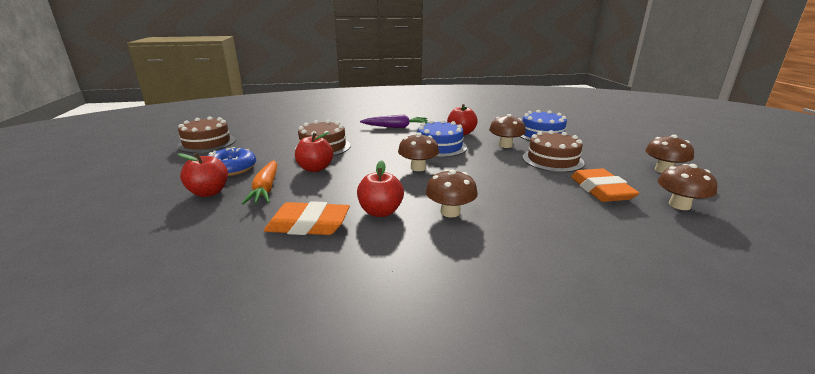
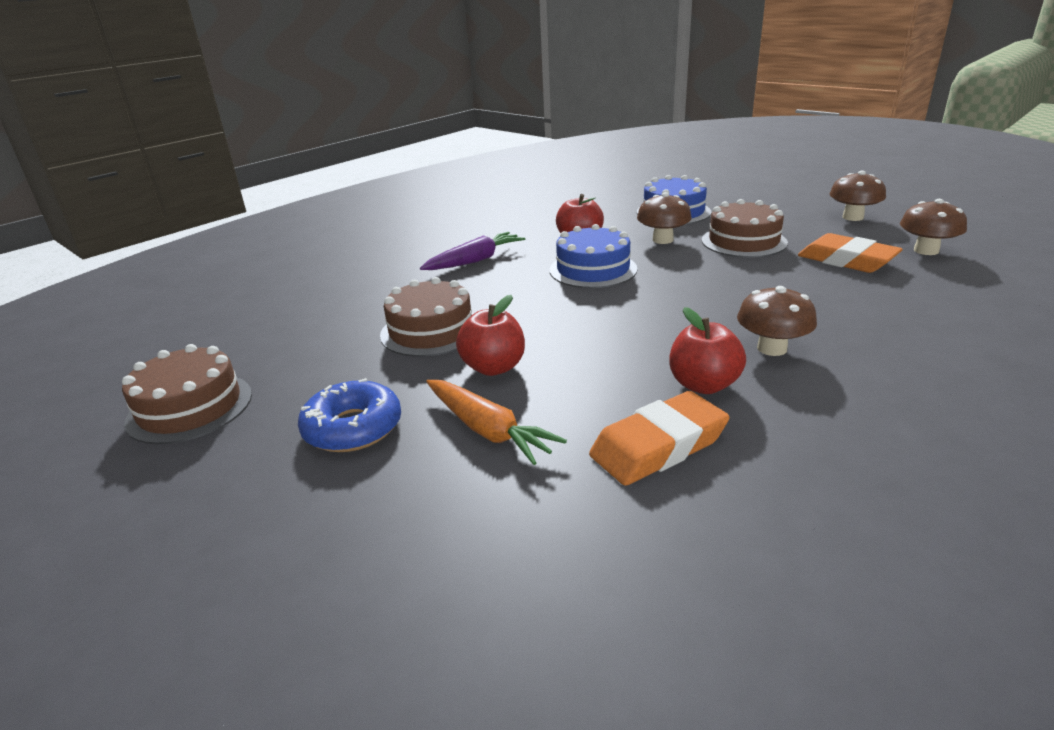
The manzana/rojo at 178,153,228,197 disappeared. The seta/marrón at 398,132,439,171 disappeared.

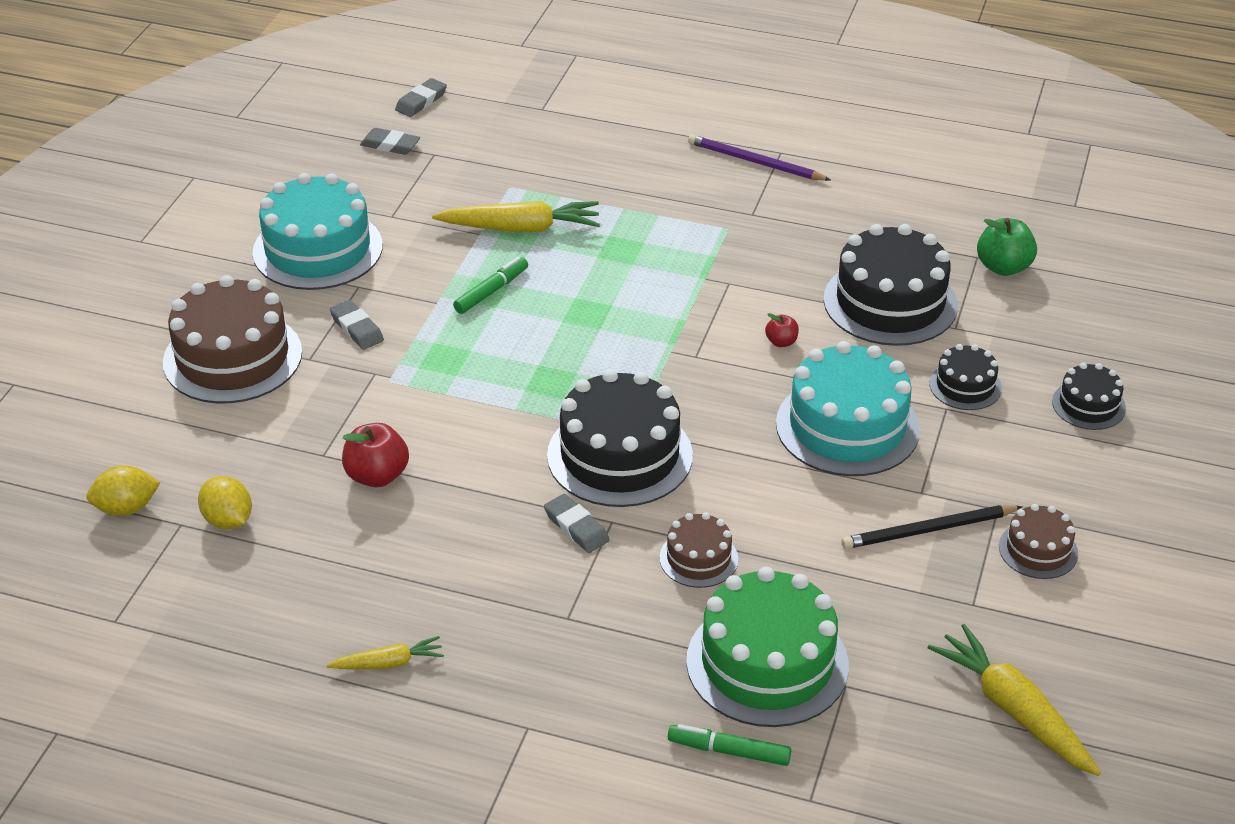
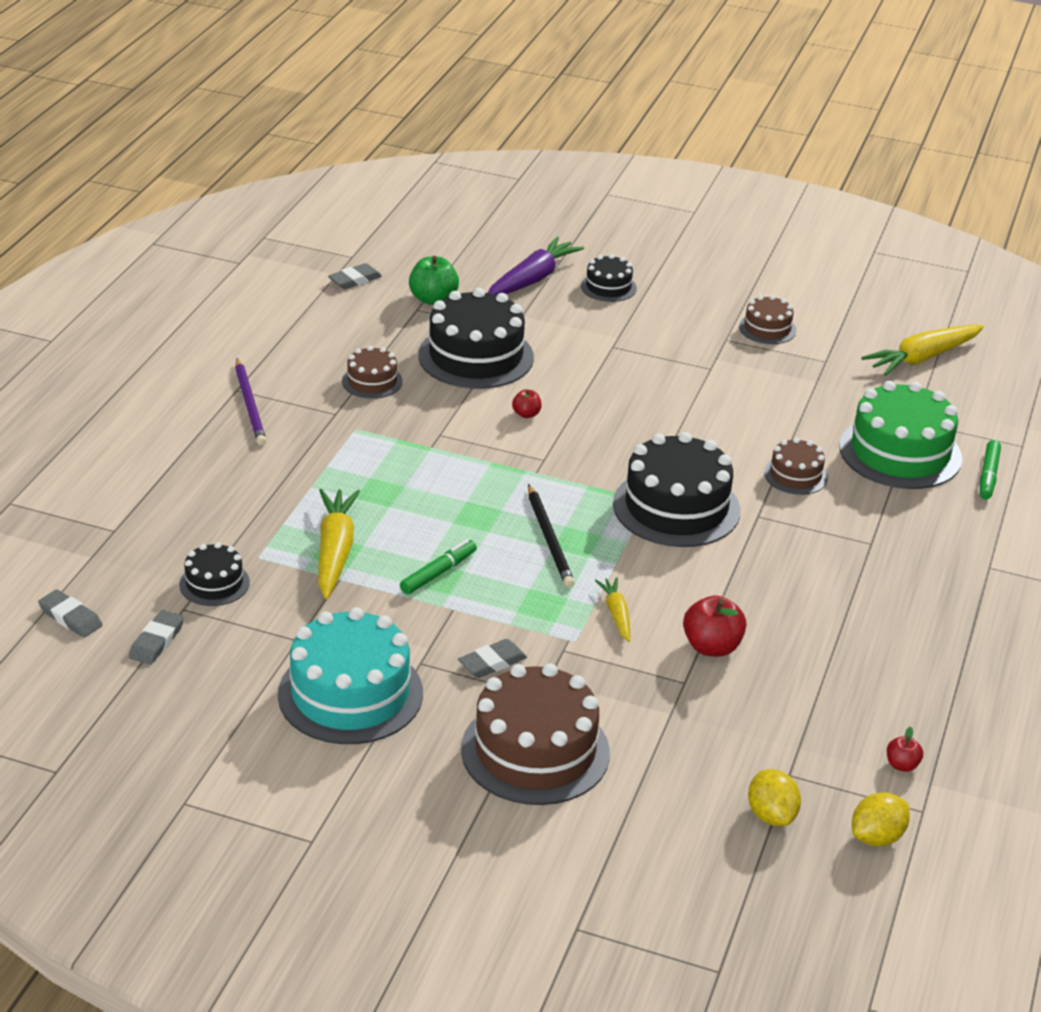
The tarta/turquesa at 776,341,920,476 disappeared. The tarta/marrón at 342,346,403,399 appeared. The zanahoria/morado at 488,237,584,295 appeared. The manzana/rojo at 887,726,923,772 appeared. The limón/amarillo moved from 198,476,252,530 to 852,792,910,846. The zanahoria/amarillo moved from 326,636,444,669 to 595,577,630,642. The goma de borrar/gris moved from 544,494,610,553 to 328,263,382,289. The lápiz/negro moved from 841,505,1023,549 to 528,484,575,588. The tarta/negro moved from 929,344,1002,410 to 179,542,250,606. The rotulador/verde at 453,257,528,314 turned 90 degrees clockwise. The lápiz/morado at 688,135,830,181 turned 45 degrees counterclockwise.

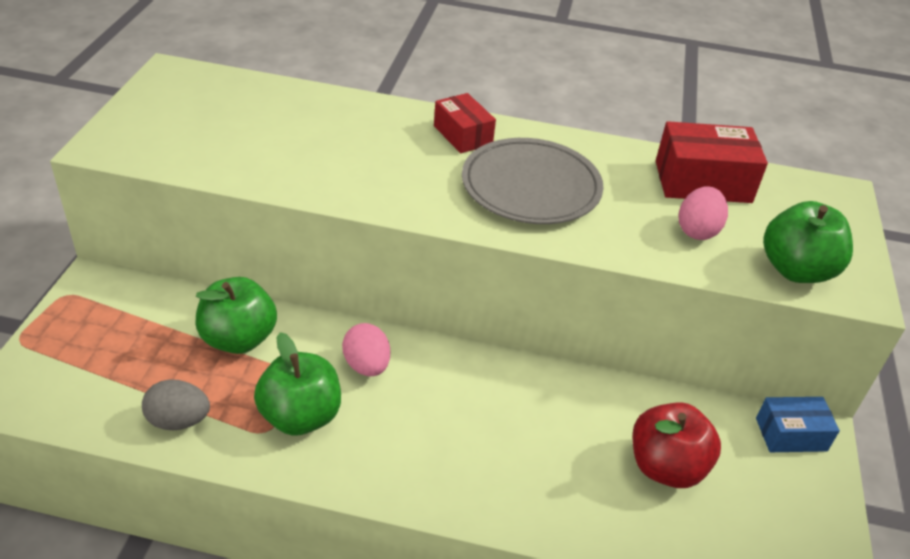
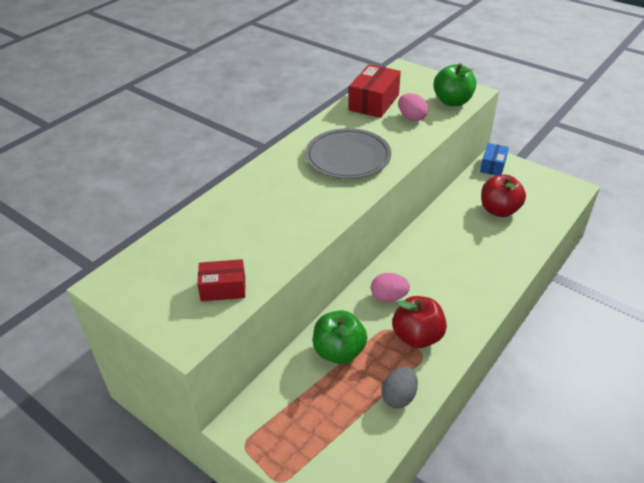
The caja/rojo moved from 434,93,496,153 to 197,259,245,301. The manzana/verde at 254,332,341,436 became the manzana/rojo at 392,296,447,348.

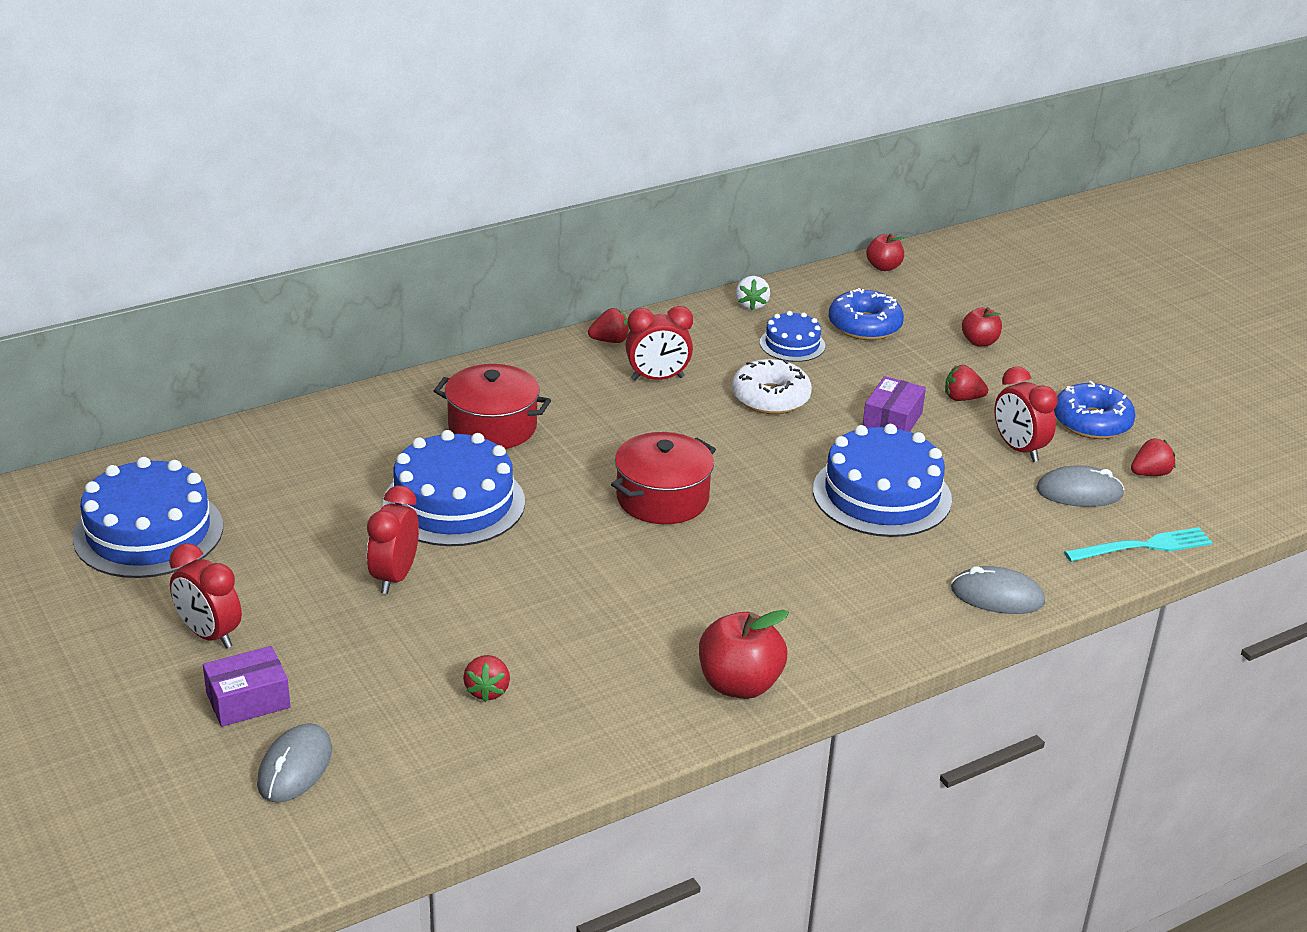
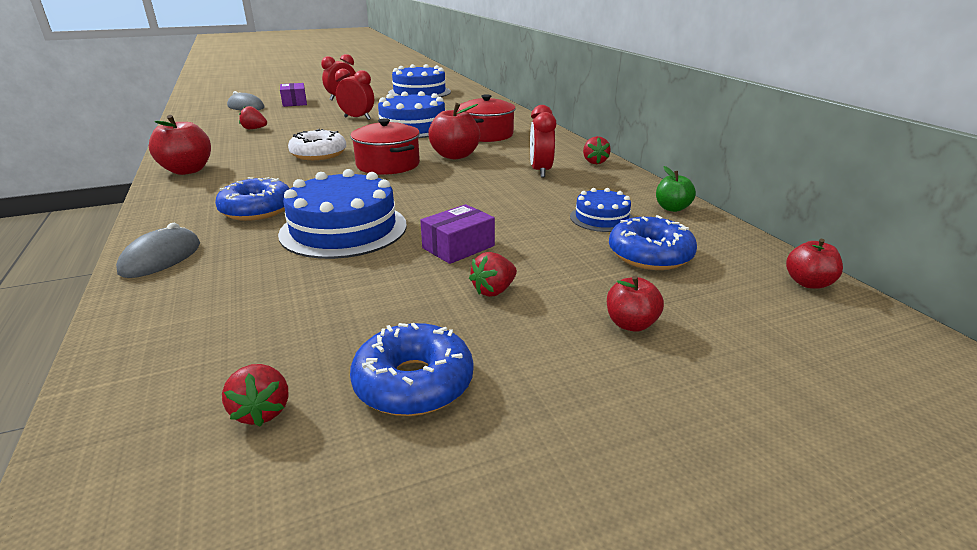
The despertador/rojo at 994,366,1058,462 disappeared. The ratón/gris at 1036,465,1125,507 disappeared. The tenedor/turquesa at 1064,527,1213,562 disappeared. The rosquilla/azul at 215,177,290,221 appeared. The manzana/rojo at 428,103,480,159 appeared. The rosquilla/blanco moved from 732,359,812,414 to 288,129,347,160. The fresa/blanco at 736,276,770,310 was replaced by the manzana/verde at 656,166,696,212. The caja/morado at 863,376,926,432 turned 75 degrees counterclockwise. The fresa/rojo at 945,365,988,401 turned 150 degrees counterclockwise.

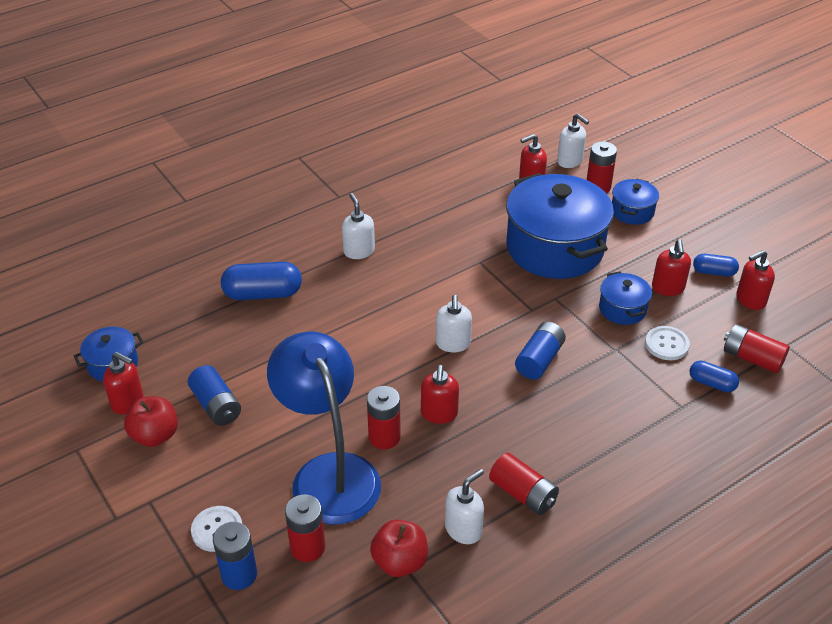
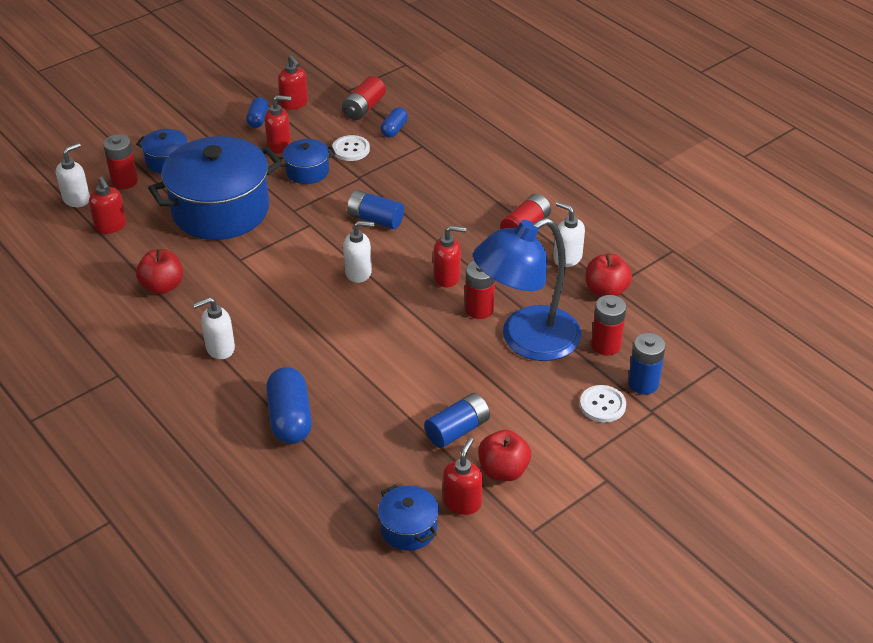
The manzana/rojo at 136,249,183,294 appeared.

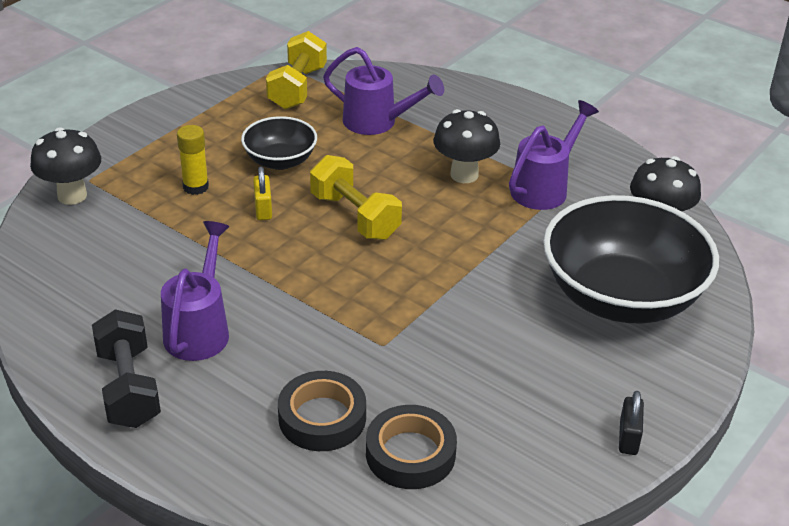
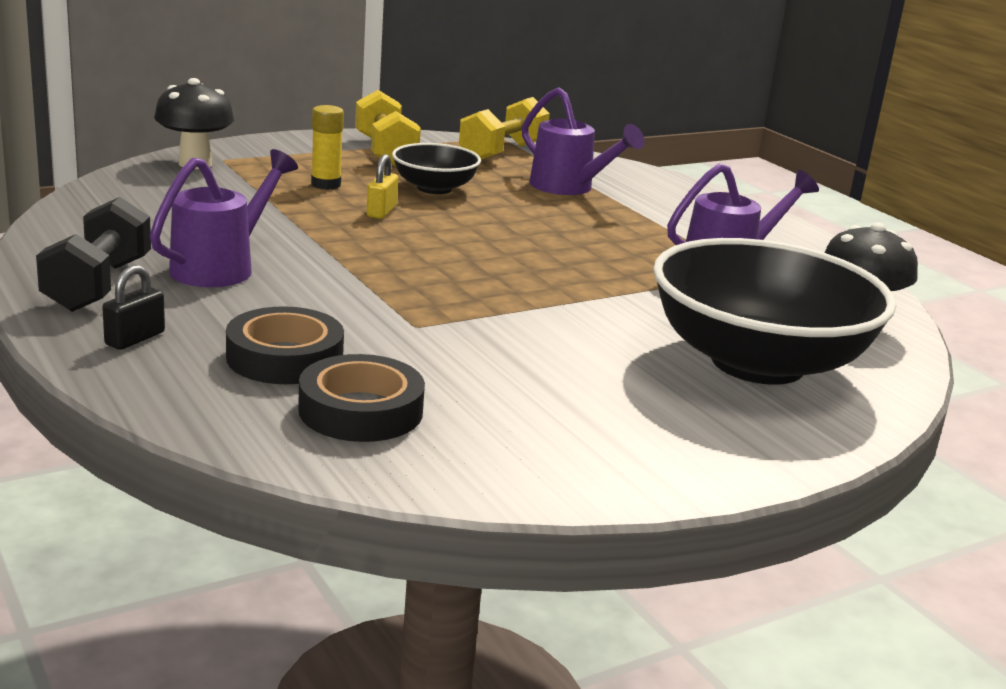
The seta/negro at 433,109,500,183 disappeared. The mancuerna/amarillo moved from 310,155,402,240 to 355,90,421,166. The candado/negro moved from 619,391,644,455 to 102,265,165,350.

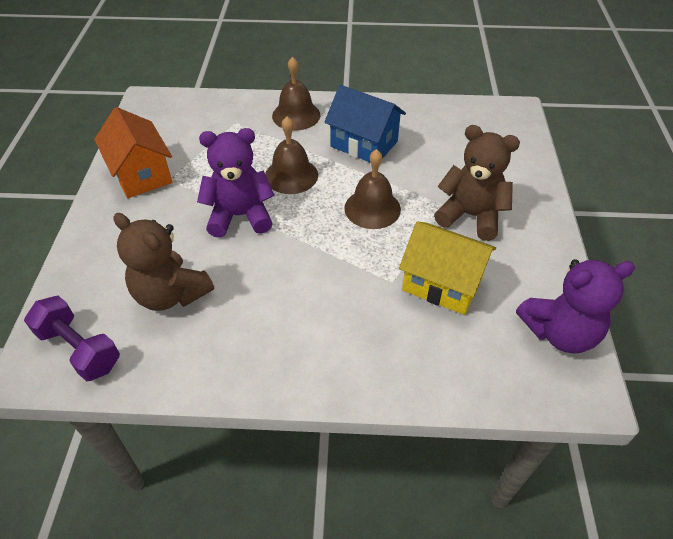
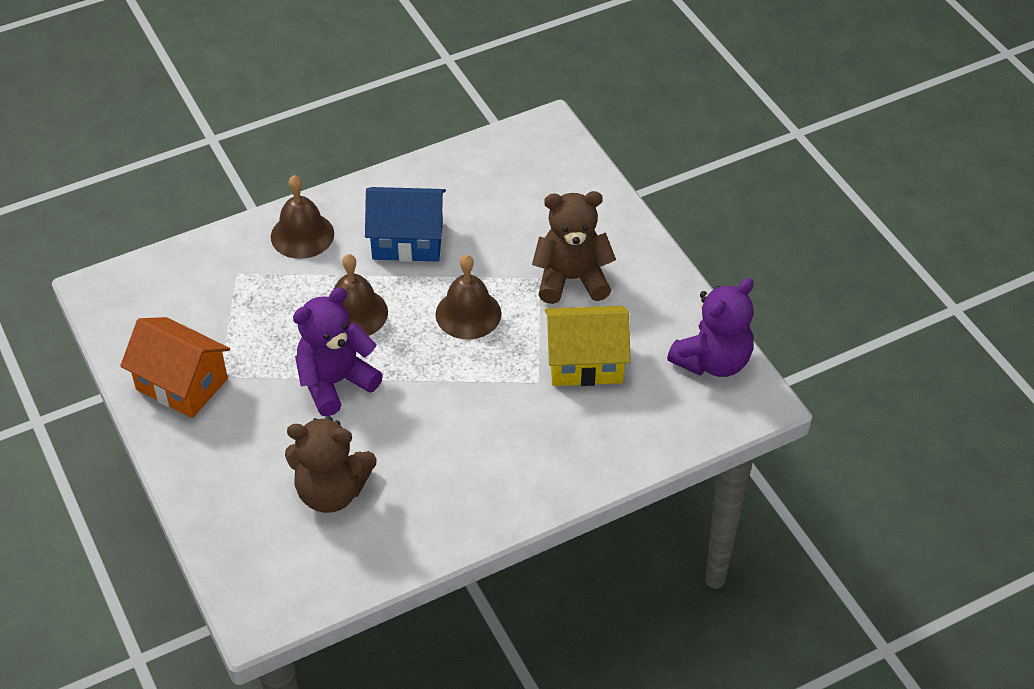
The mancuerna/morado at 24,296,120,381 disappeared.

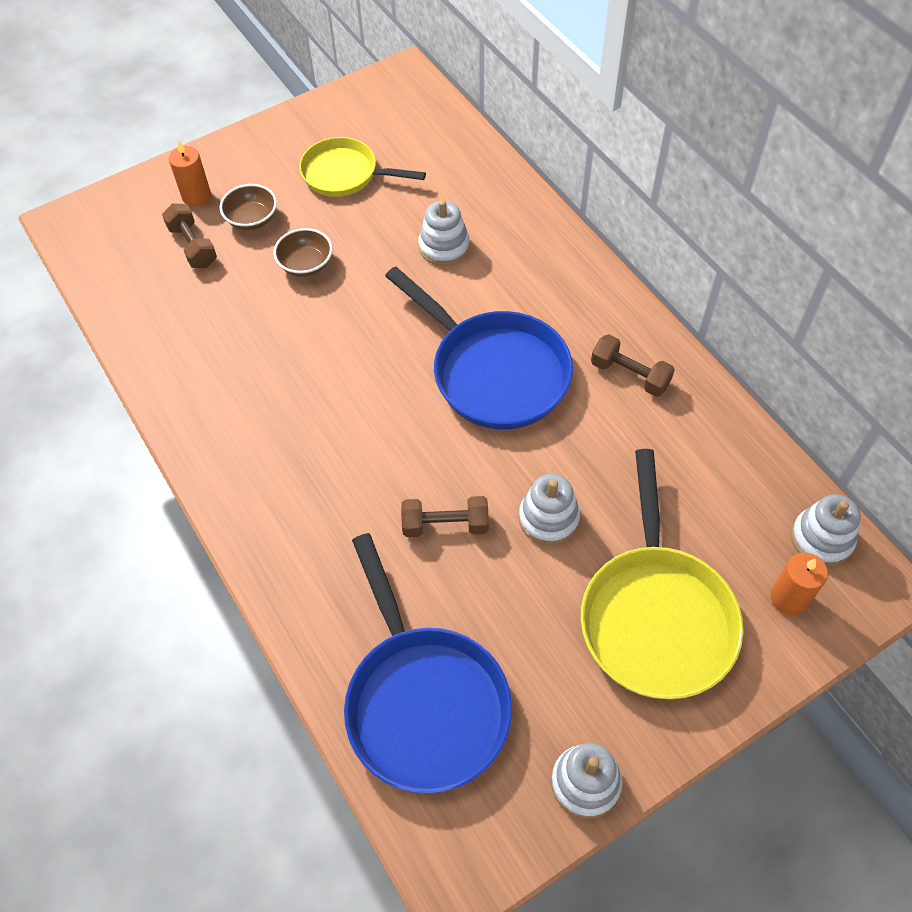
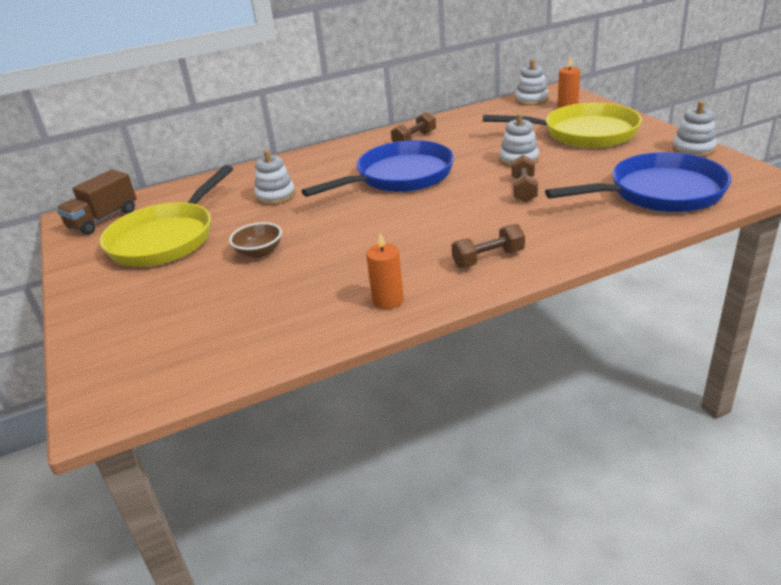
The cuenco/marrón at 220,184,277,230 disappeared. The camión/marrón at 56,169,137,235 appeared. The mancuerna/marrón moved from 162,204,217,268 to 452,224,525,268. The vela/naranja moved from 169,140,211,207 to 366,233,404,309. The sartén/amarillo at 299,137,426,197 changed to 1.57 times the size.

